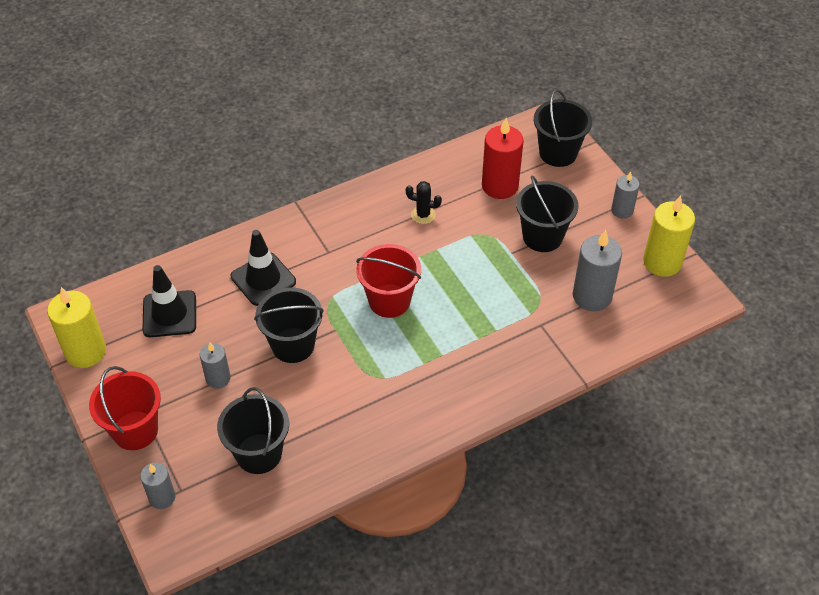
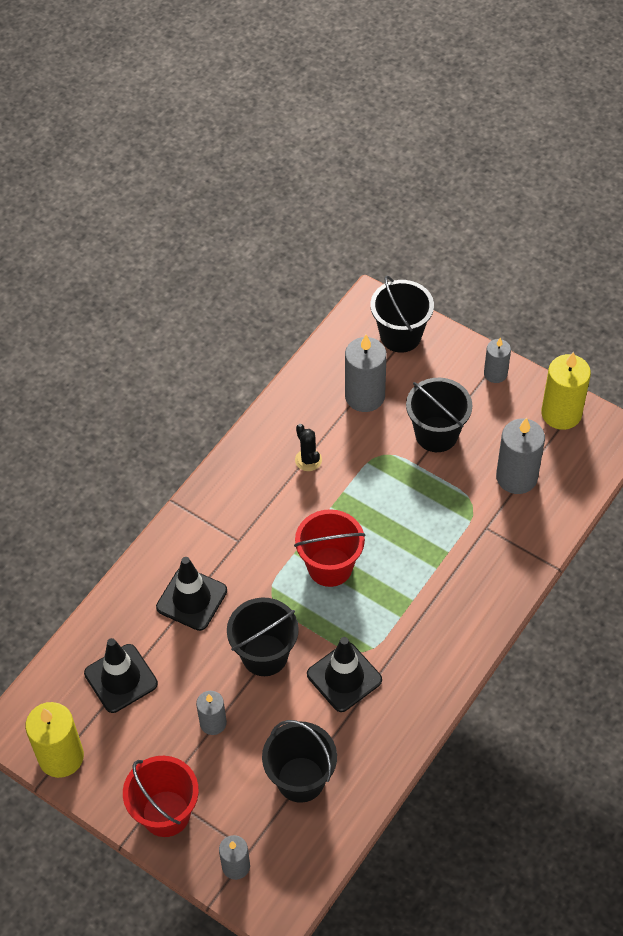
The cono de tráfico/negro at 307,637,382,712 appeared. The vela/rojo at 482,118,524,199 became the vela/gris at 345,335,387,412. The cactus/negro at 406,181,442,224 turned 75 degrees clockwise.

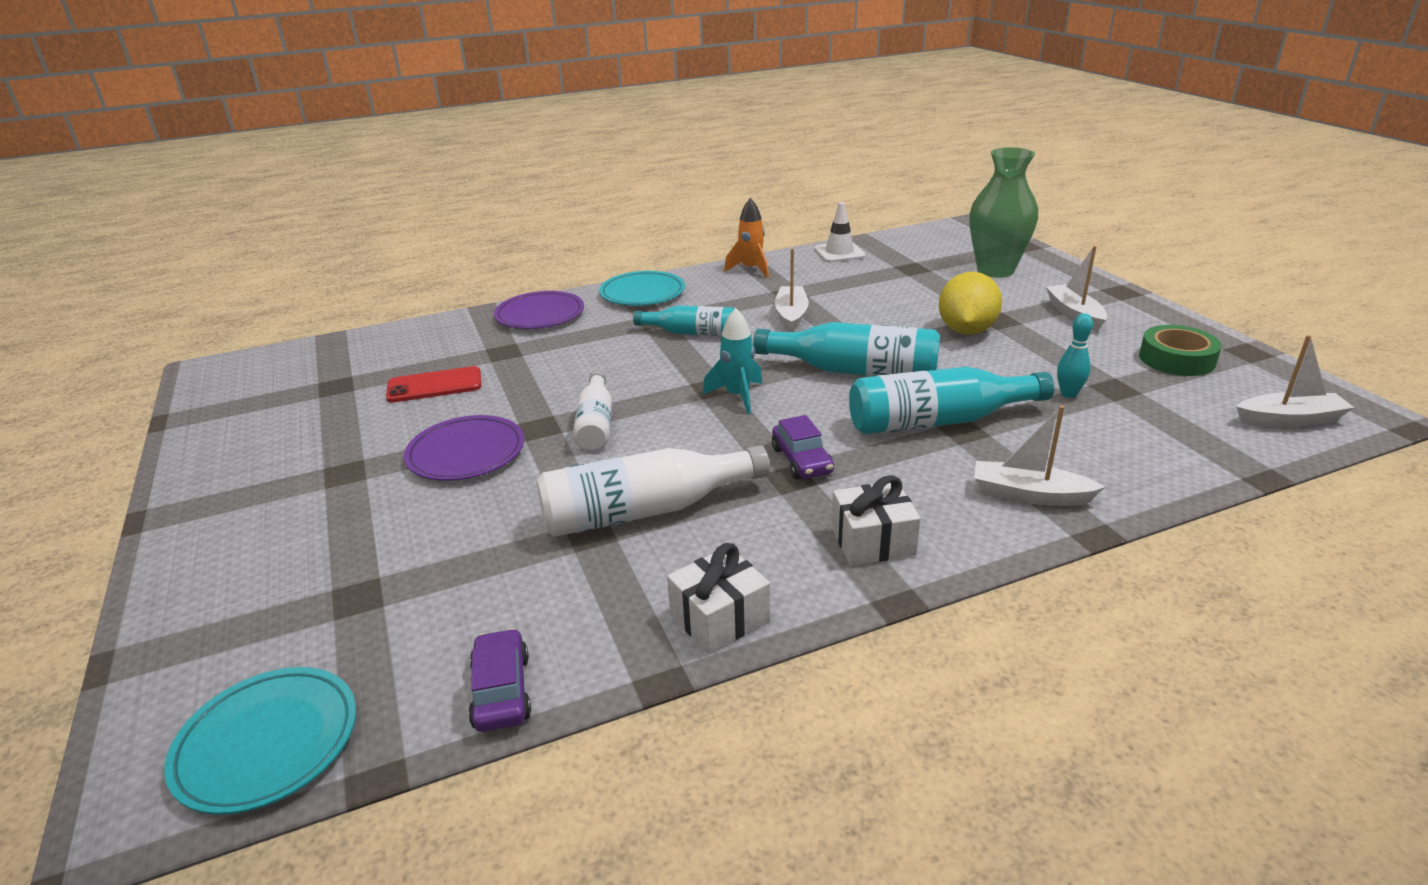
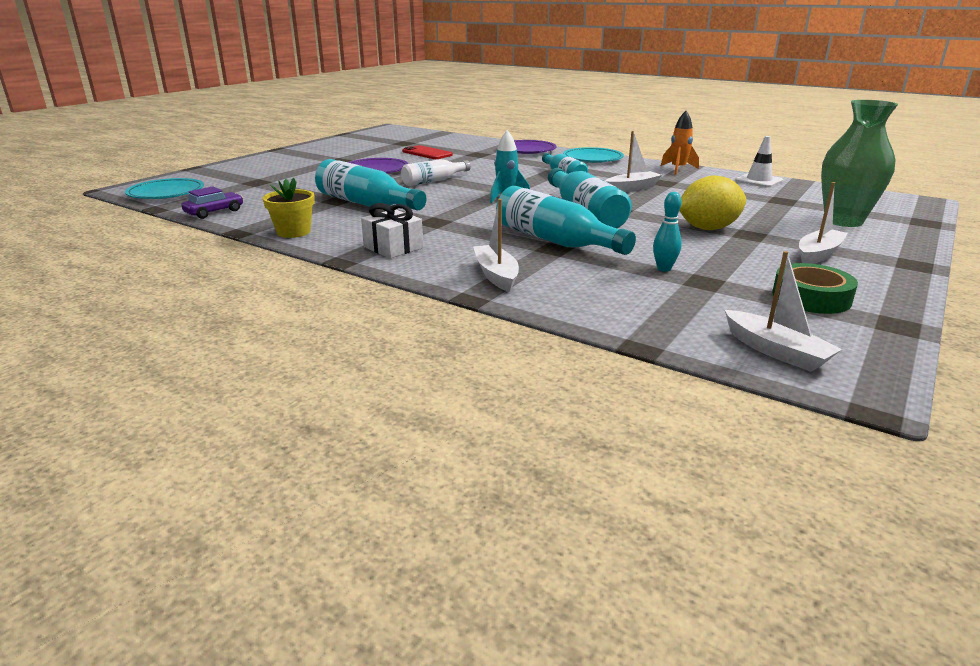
The coche/morado at 772,415,834,479 disappeared. The regalo/blanco at 667,543,770,654 was replaced by the maceta/amarillo at 263,178,315,238. The botella/blanco at 537,446,770,537 became the botella/turquesa at 315,159,426,210.

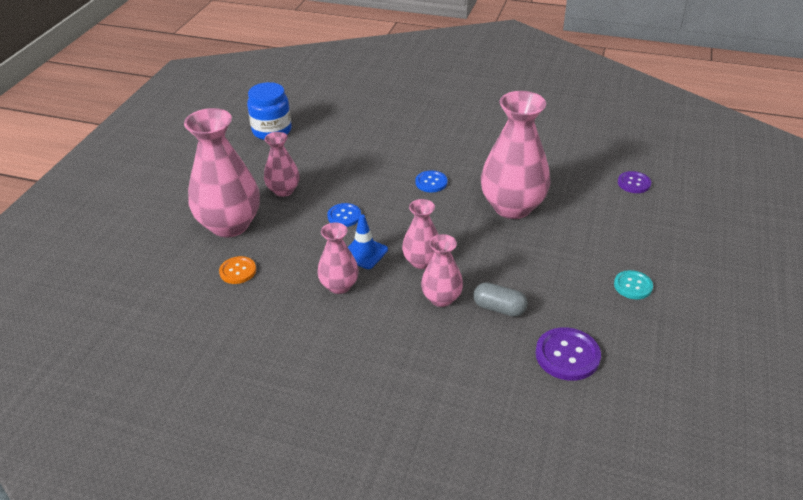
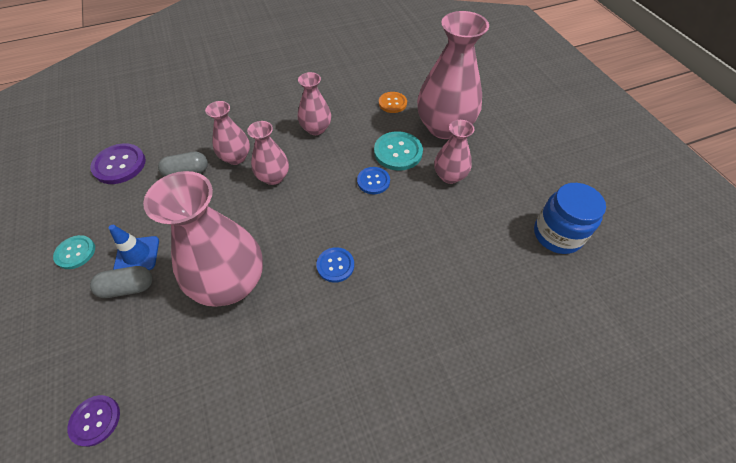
The cápsula/gris at 90,266,152,298 appeared. The botón/turquesa at 374,131,423,171 appeared. The cono de tráfico/azul moved from 348,214,388,269 to 109,225,159,270.

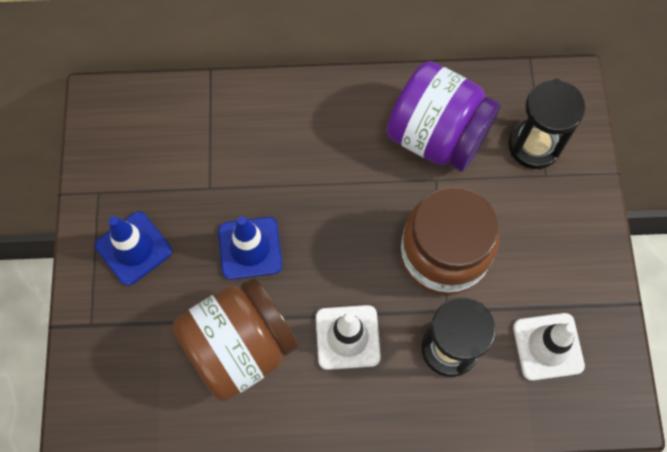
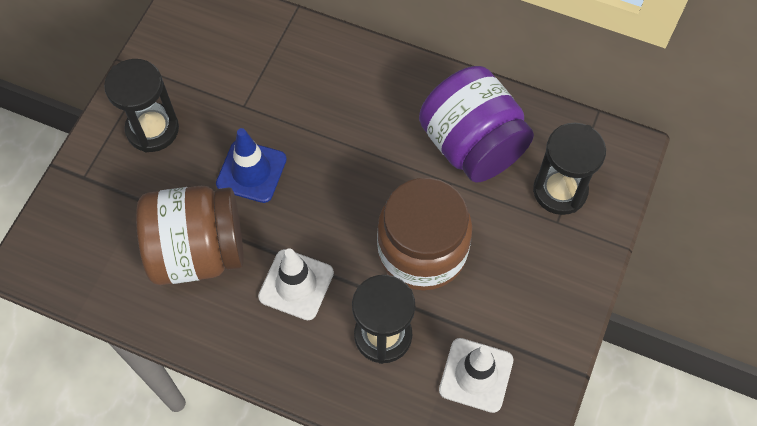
The cono de tráfico/azul at 95,211,172,286 was replaced by the reloj de arena/negro at 104,59,179,153.

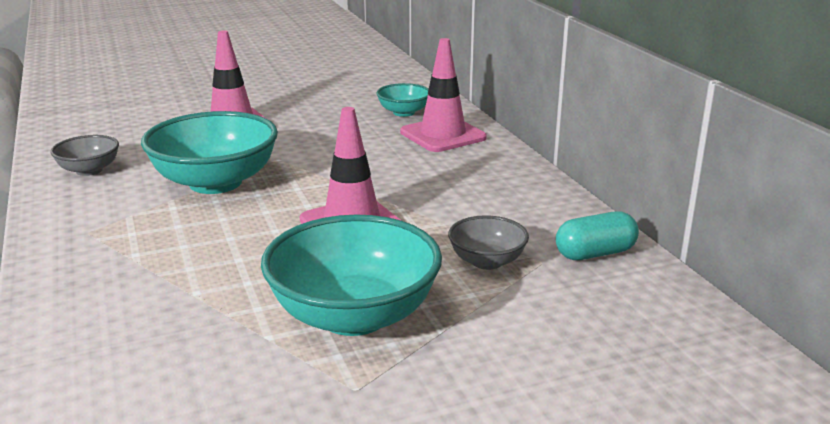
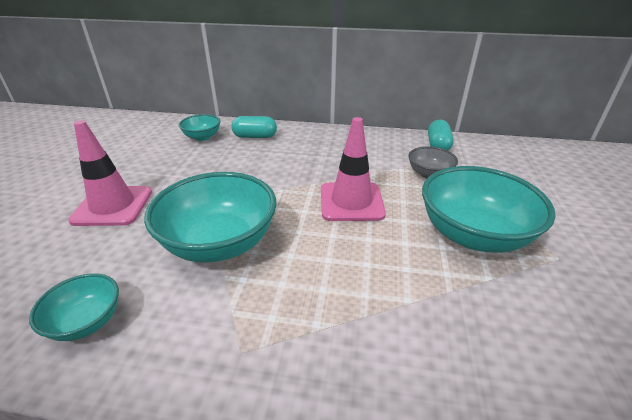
The cono de tráfico/rosa at 400,38,487,152 was replaced by the cápsula/turquesa at 231,116,277,138. The cuenco/gris at 50,135,119,176 became the cuenco/turquesa at 29,273,119,341.

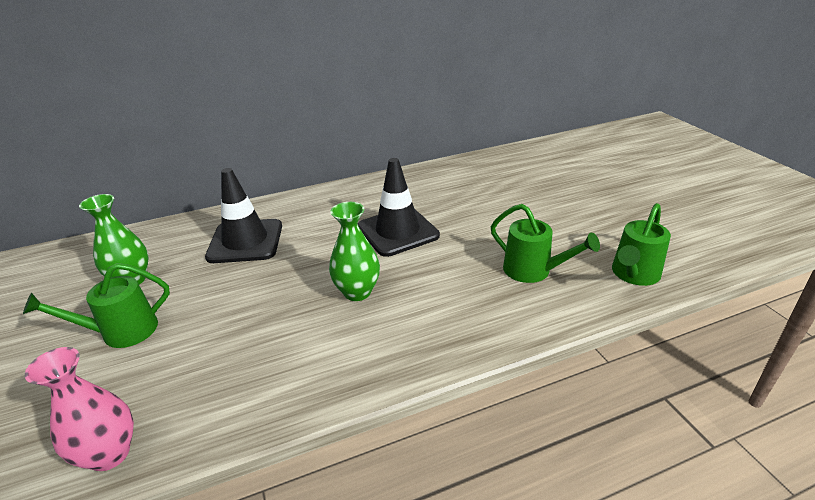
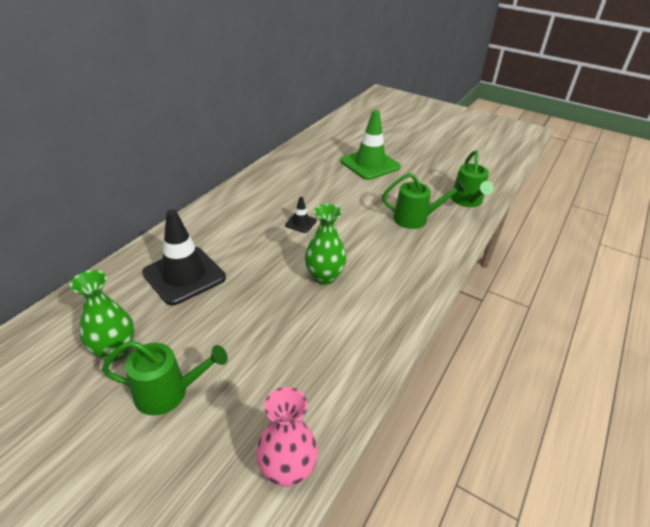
The cono de tráfico/verde at 340,110,401,180 appeared. The regadera/verde at 23,263,170,348 turned 120 degrees counterclockwise. The cono de tráfico/negro at 358,158,440,257 changed to 0.46 times the size.

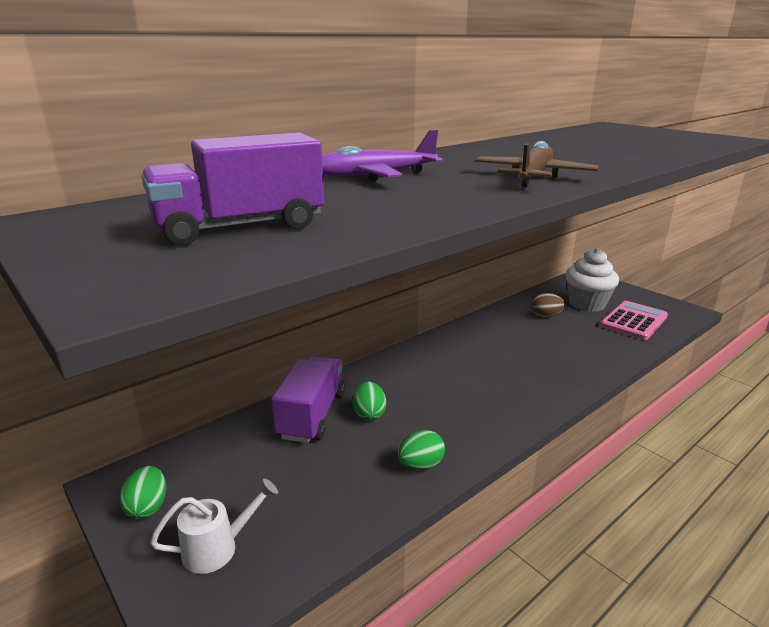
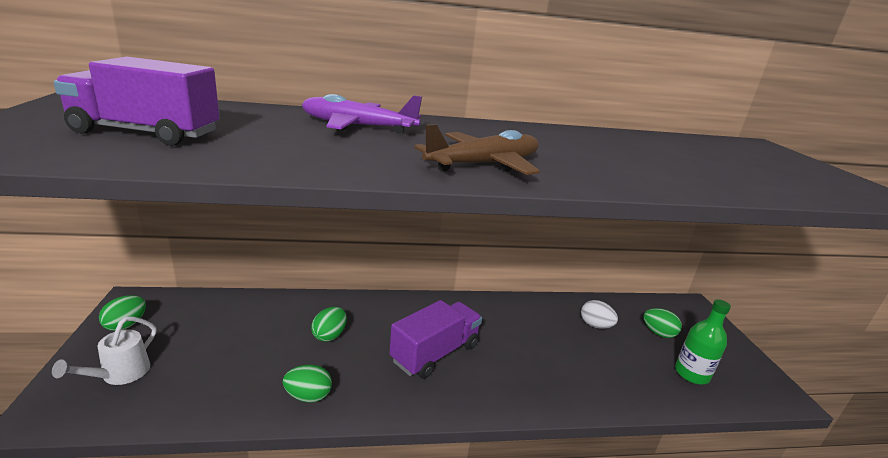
The camión/morado moved from 271,356,345,443 to 389,300,482,379. The magdalena/blanco at 565,248,619,312 was replaced by the huevo/verde at 643,308,682,338. The calculadora/rosa at 600,301,668,340 was replaced by the botella/verde at 675,299,731,384. The huevo/marrón at 531,293,565,317 became the huevo/blanco at 581,300,618,329. The regadera/blanco at 150,479,278,574 turned 105 degrees clockwise.

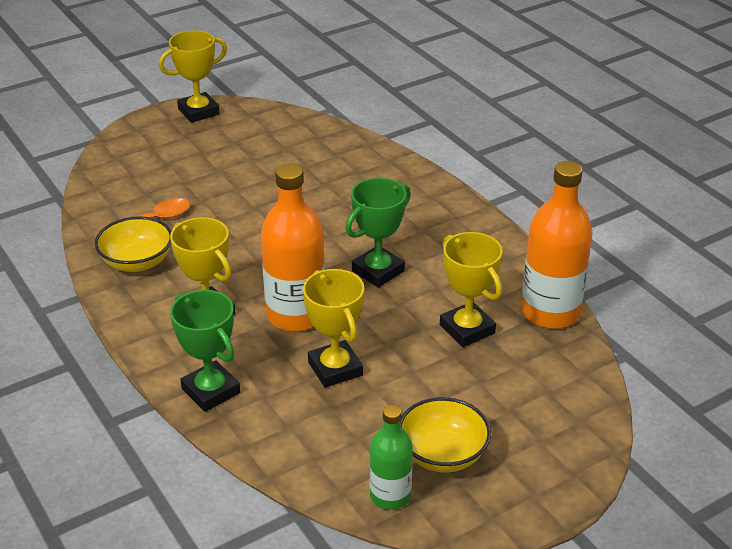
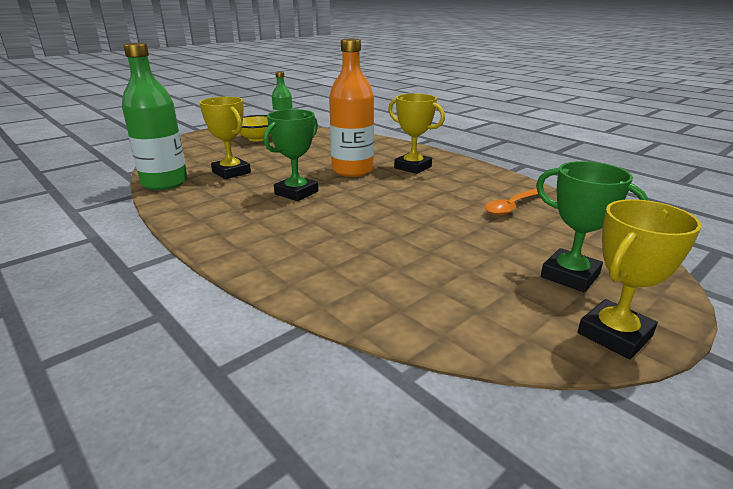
The cuenco/amarillo at 95,216,171,272 disappeared. The trofeo/amarillo at 303,269,364,388 disappeared. The trofeo/verde moved from 170,290,240,412 to 536,161,649,292. The botella/naranja at 521,161,592,329 became the botella/verde at 122,42,187,190.

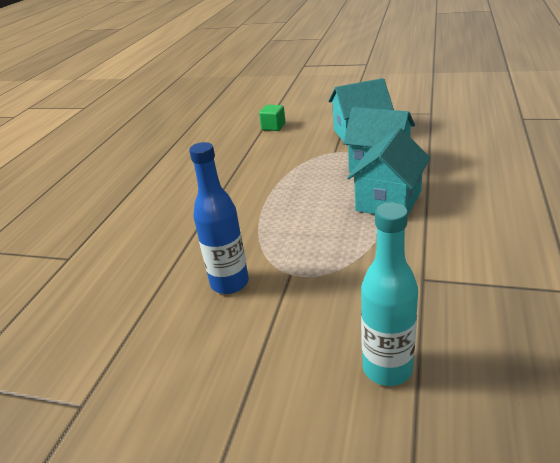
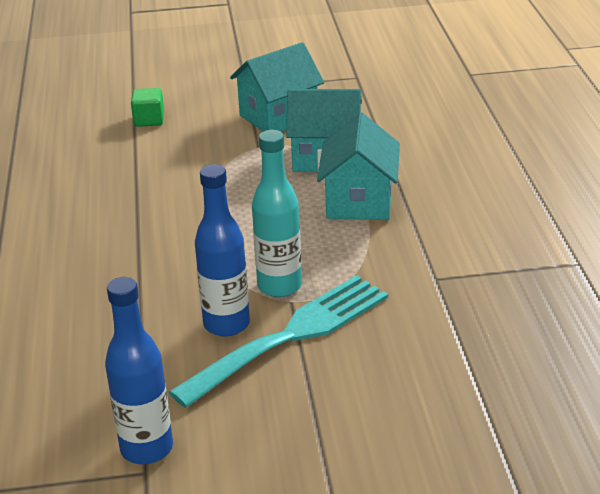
The botella/azul at 105,277,173,464 appeared. The tenedor/turquesa at 169,275,388,408 appeared. The botella/turquesa moved from 361,202,418,386 to 252,130,302,297.

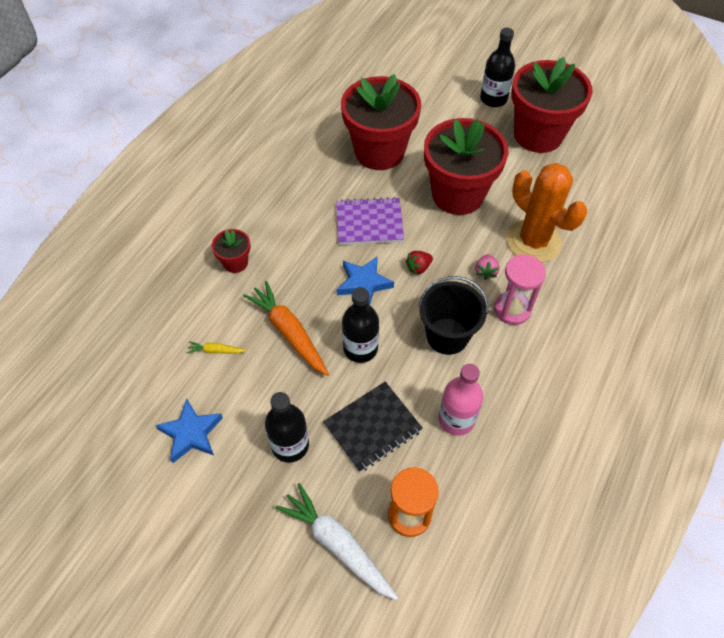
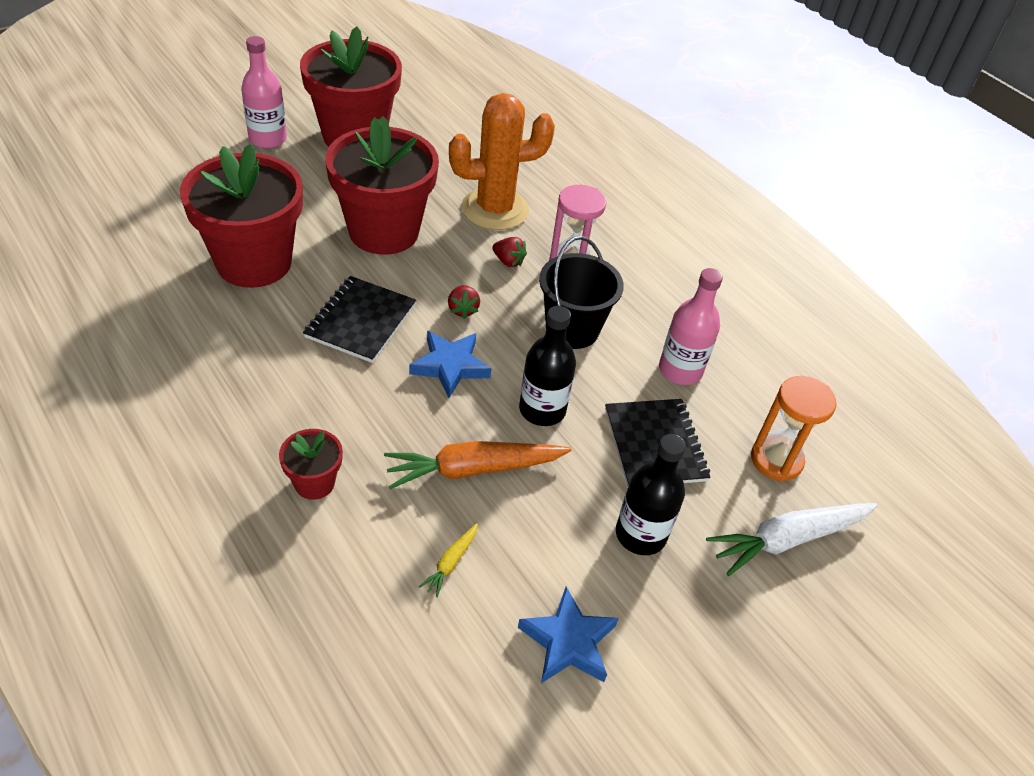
The cuaderno/morado at 336,197,404,245 became the cuaderno/negro at 303,276,416,363. The fresa/rosa at 475,254,500,280 became the fresa/rojo at 492,237,527,267. The botella/negro at 480,28,515,107 became the botella/rosa at 241,36,287,149.

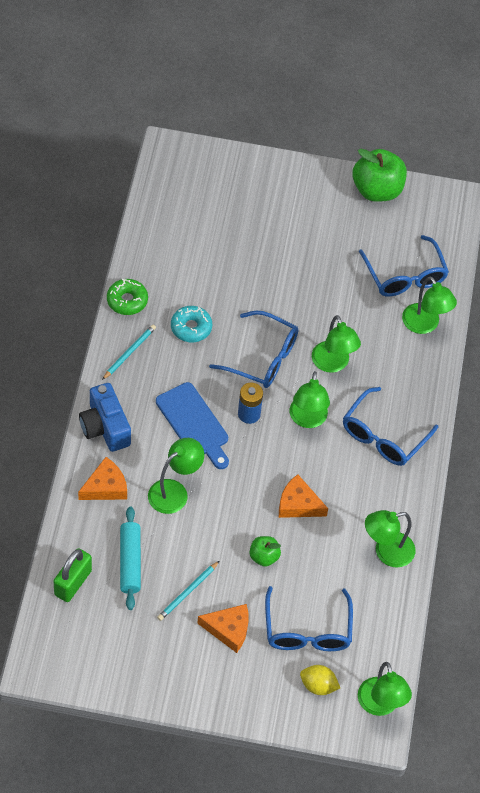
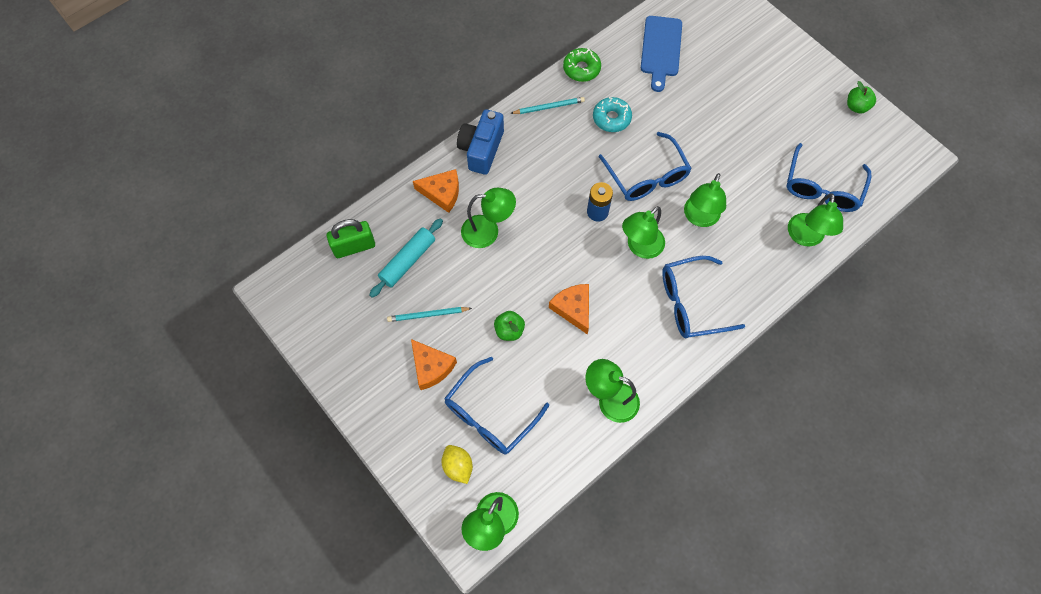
The tabla de cortar/azul moved from 156,382,229,469 to 641,16,682,92. The manzana/verde at 353,149,407,202 changed to 0.51 times the size.

